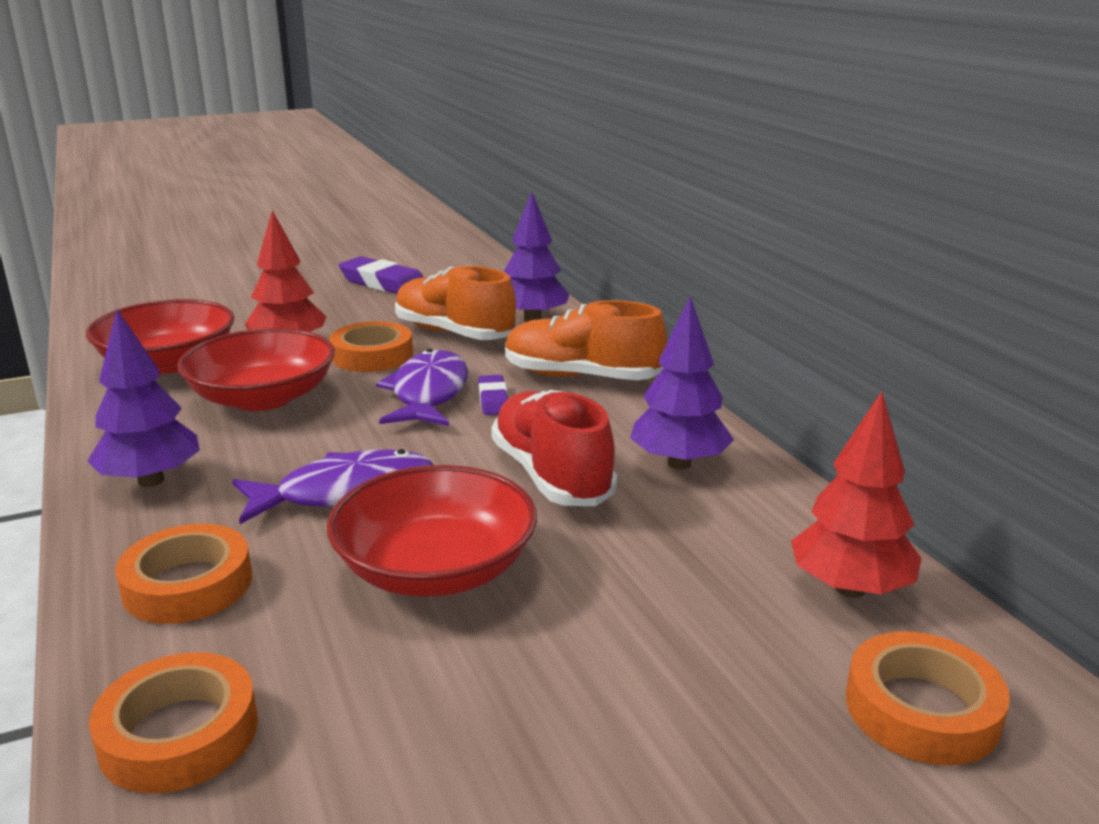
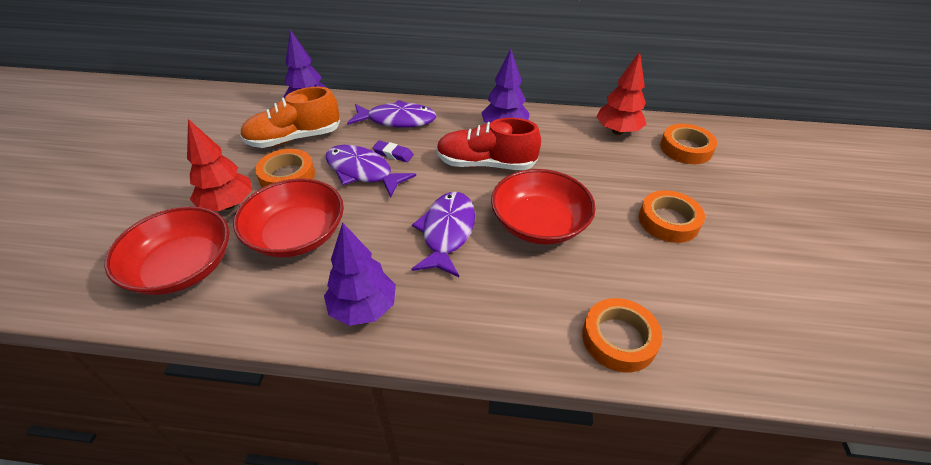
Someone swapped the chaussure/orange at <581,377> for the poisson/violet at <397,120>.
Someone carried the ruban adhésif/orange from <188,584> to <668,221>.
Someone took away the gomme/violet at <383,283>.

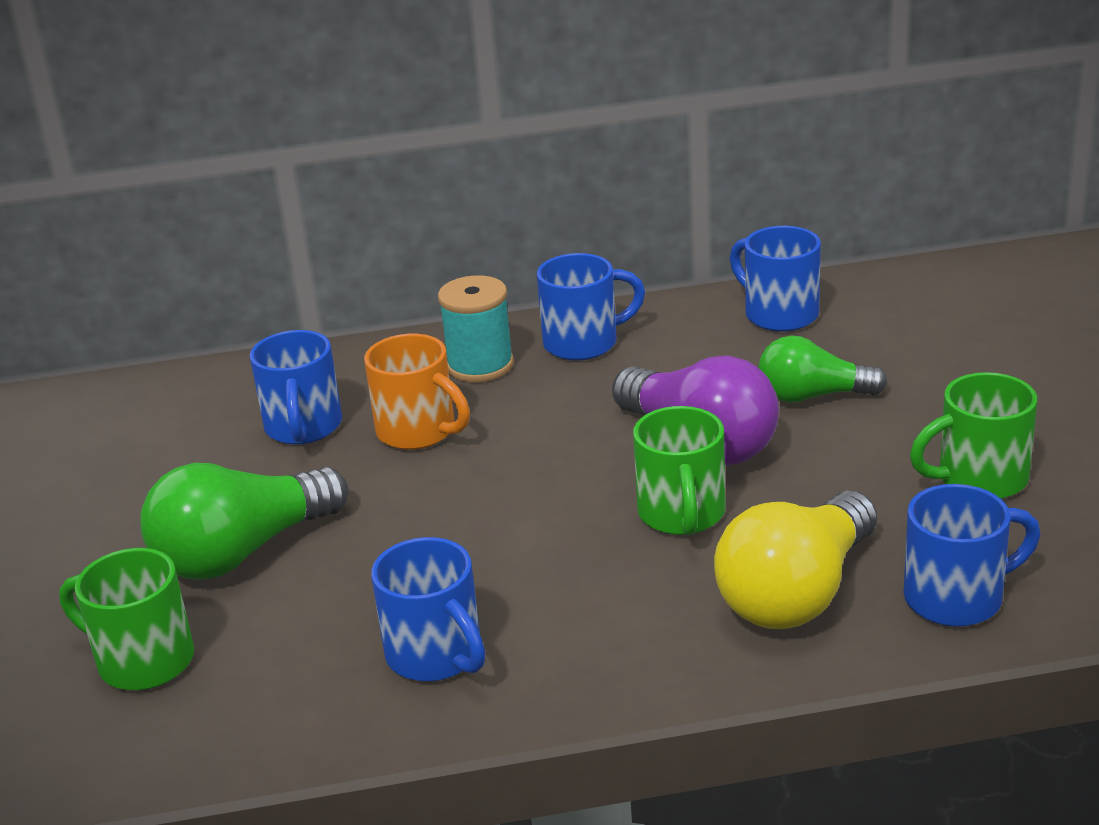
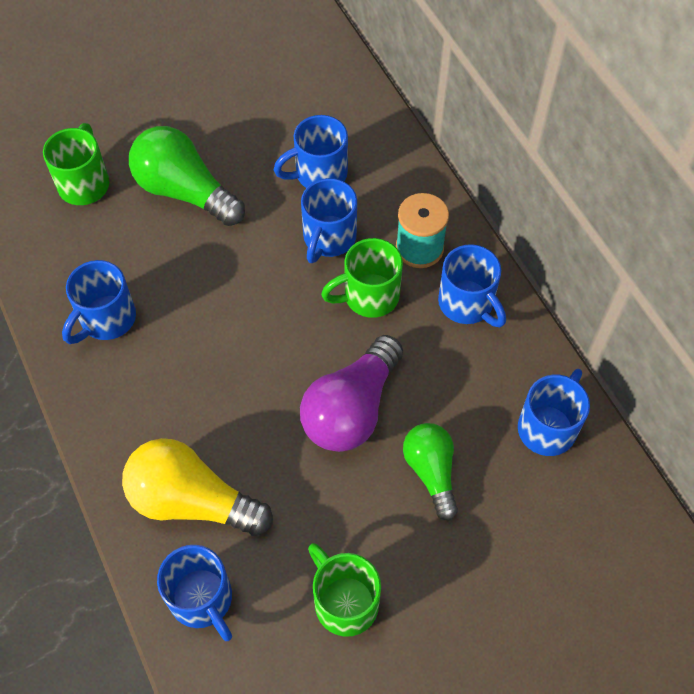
Someone repainted the tasse/orange at <419,432>, which became the tasse/bleu at <328,238>.
Someone carried the tasse/vert from <682,515> to <369,296>.

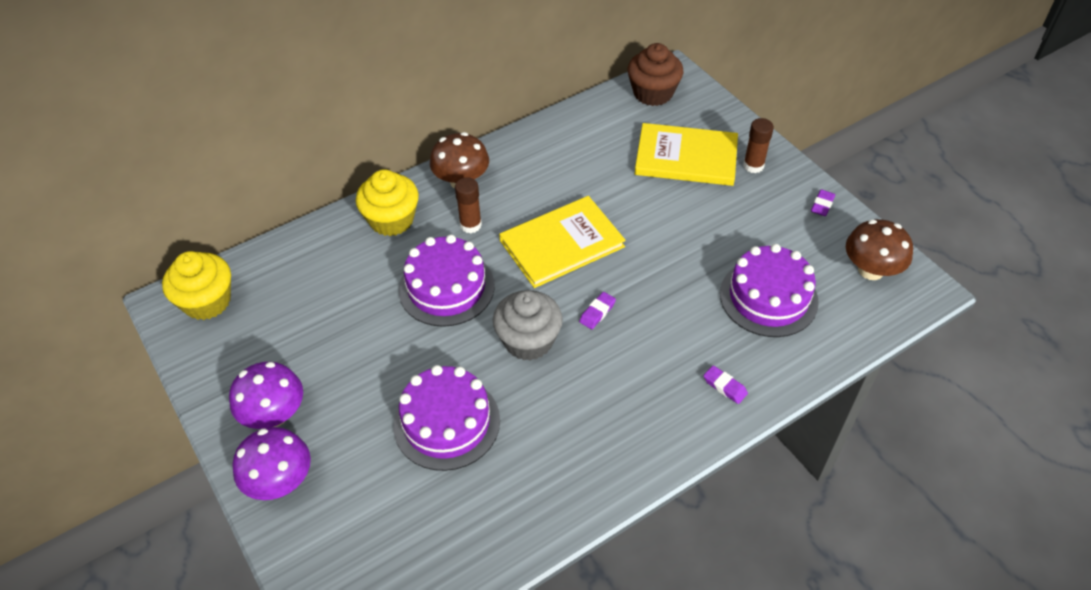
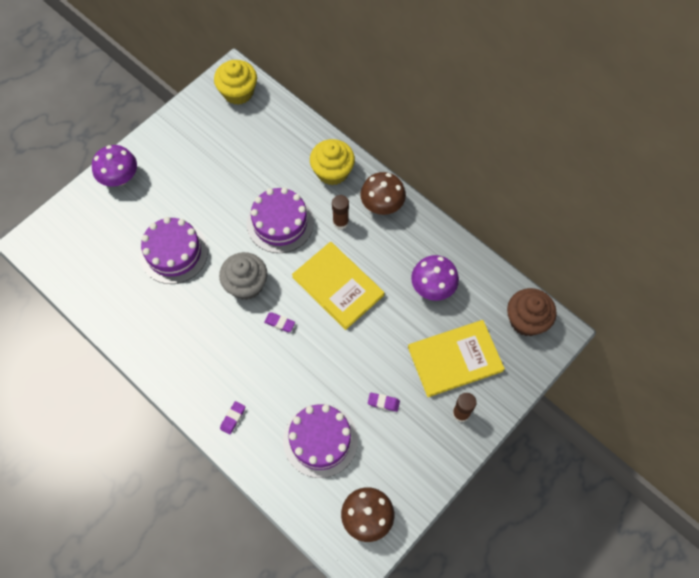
Someone carried the gomme/violet from <822,205> to <383,402>.
Someone rotated the livre/jaune at <686,157> by 75 degrees clockwise.
Someone carried the champignon/violet from <274,414> to <433,287>.

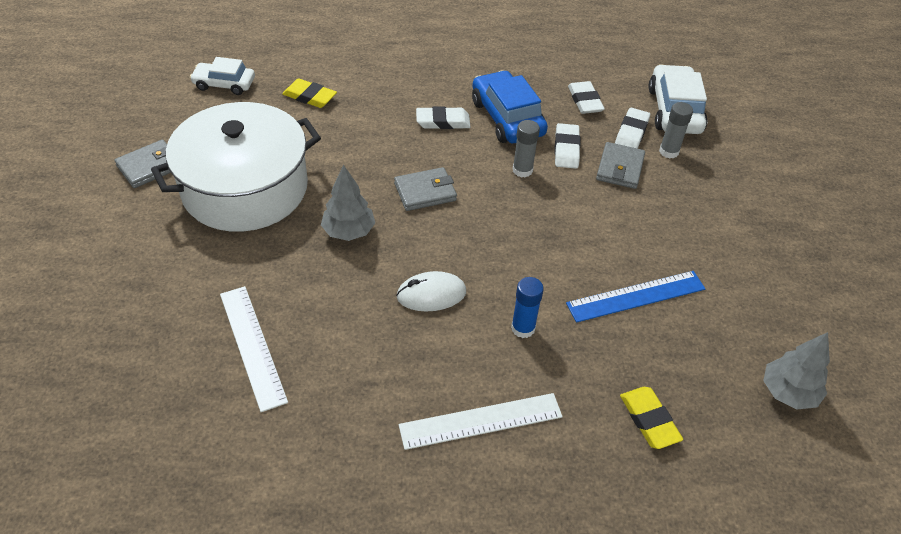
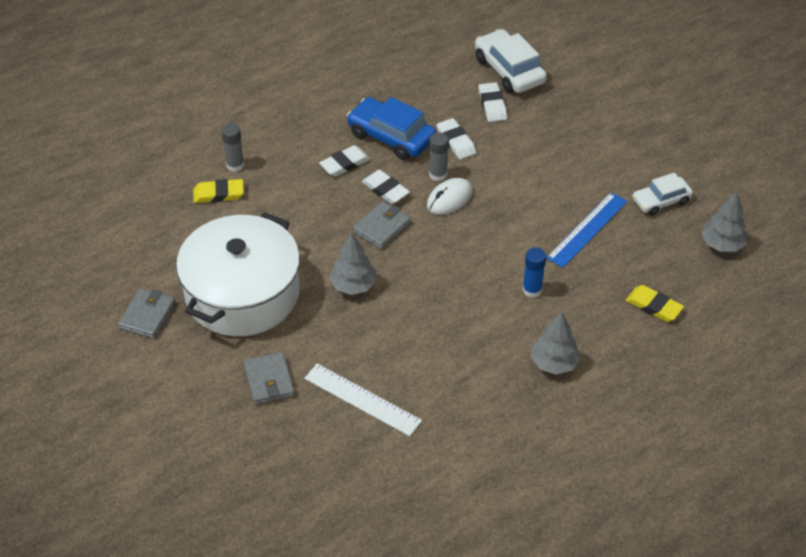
Someone carried the bâton de colle/gris from <669,151> to <235,165>.
Someone carried the portefeuille/gris from <620,168> to <269,381>.
Someone carried the gomme/blanc from <585,101> to <385,190>.
Someone carried the souris/blanc from <431,294> to <449,199>.
Someone swapped the règle/blanc at <481,421> for the arbre/gris at <554,363>.
Someone carried the voiture/blanc from <224,84> to <661,201>.

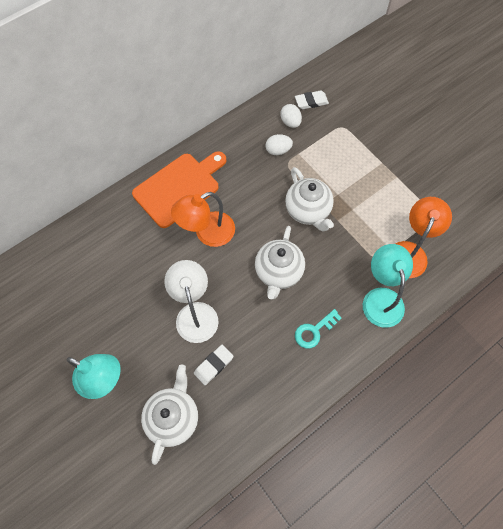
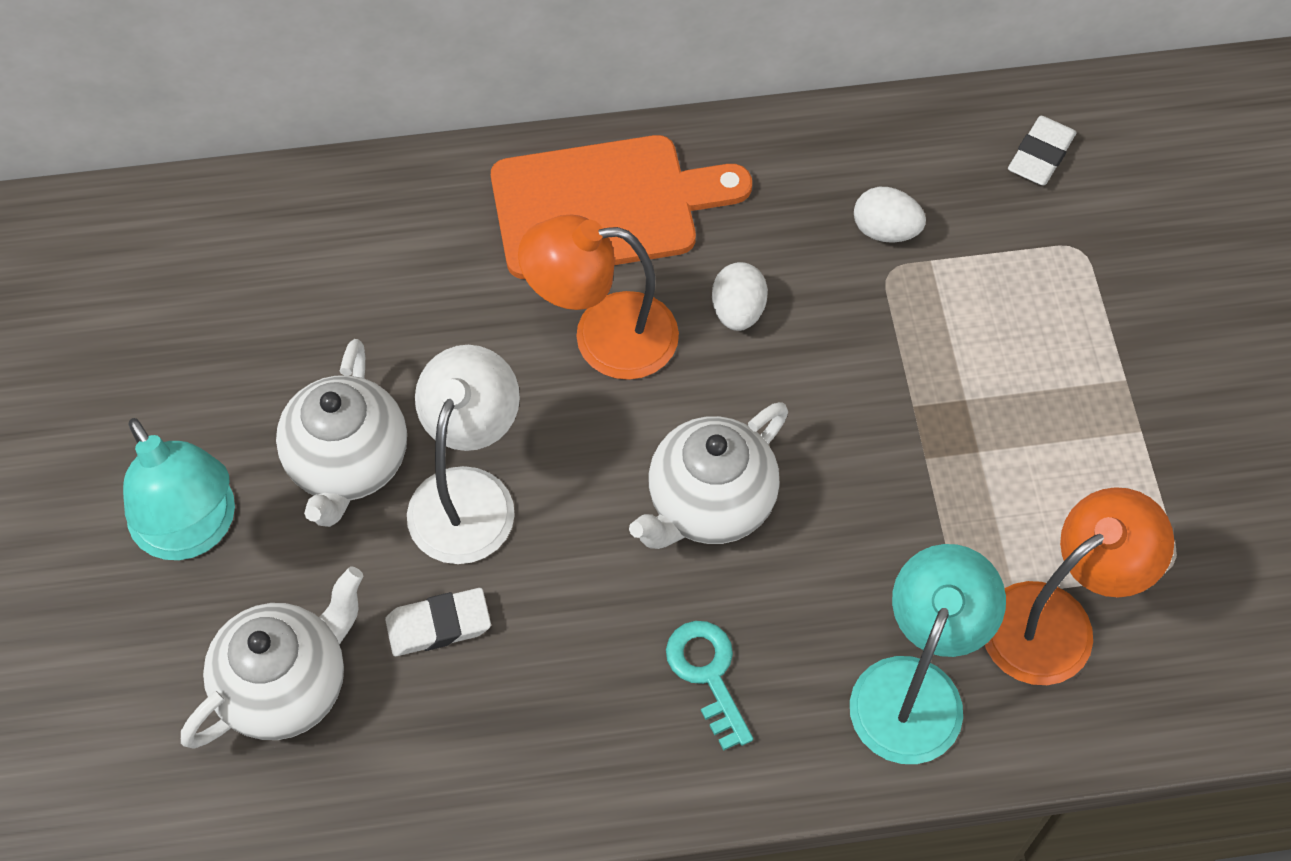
Someone carried the théière/blanc from <308,211> to <348,463>.
Someone rotated the clé/turquoise at <314,331> by 75 degrees clockwise.
Someone carried the œuf/blanc from <290,122> to <738,311>.
Someone rotated the gomme/blanc at <311,102> by 75 degrees counterclockwise.

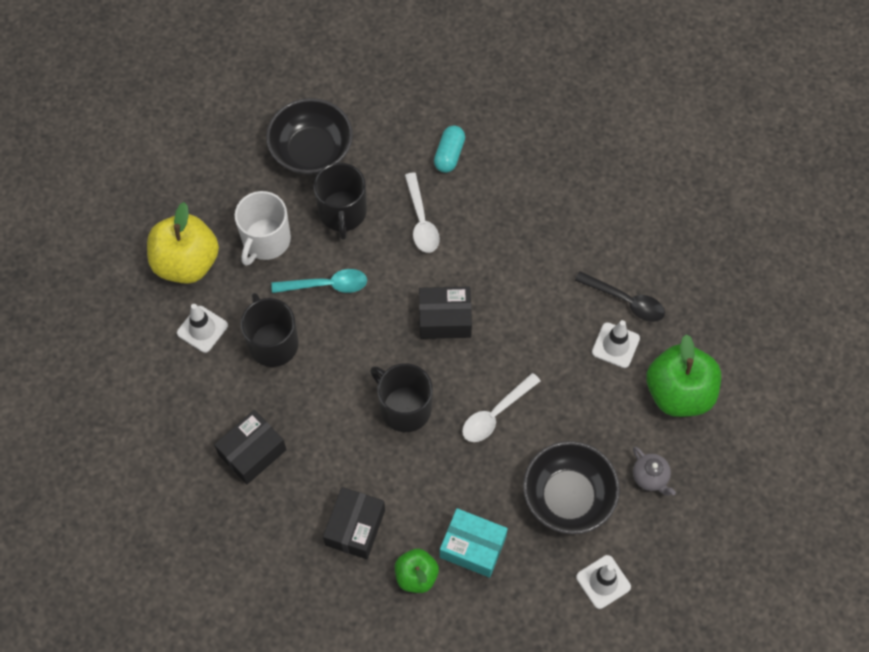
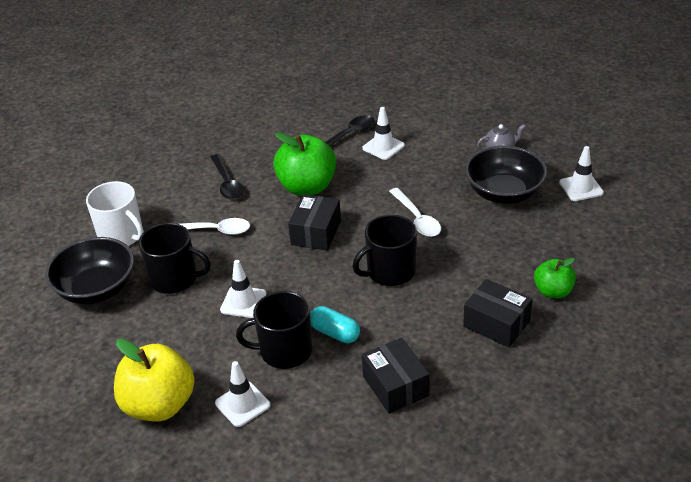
Someone carried the tasse/blanc from <265,240> to <122,235>.
Someone put down the cuillère/noir at <227,183>.
Someone swapped the cuillère/turquoise at <326,285> for the cône de chantier/blanc at <243,302>.
Someone carried the pomme/vert from <679,393> to <307,187>.
Someone carried the gélule/turquoise from <449,155> to <335,333>.
Someone took away the boîte/turquoise at <473,547>.

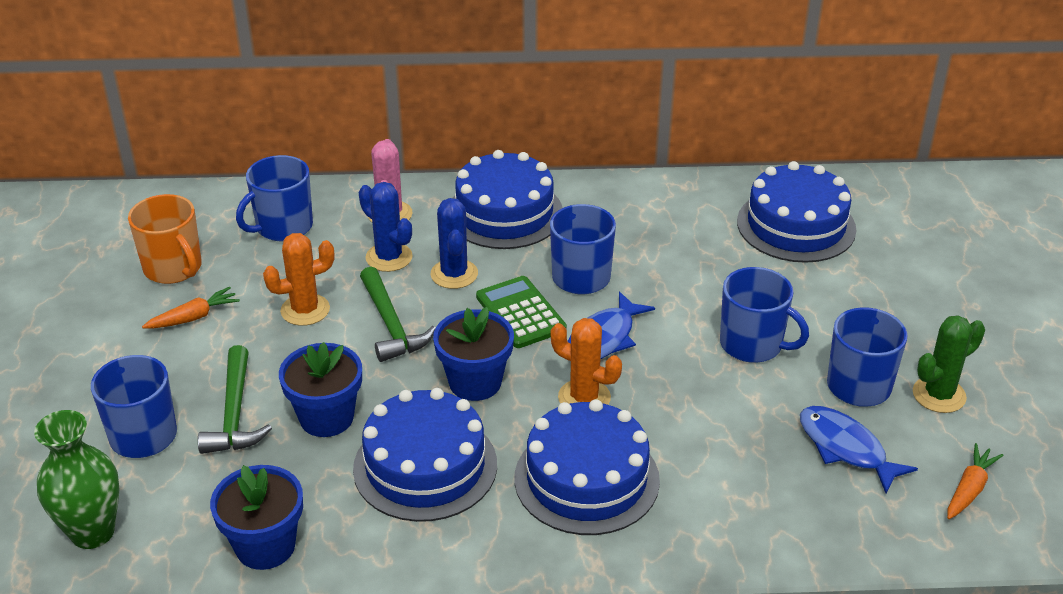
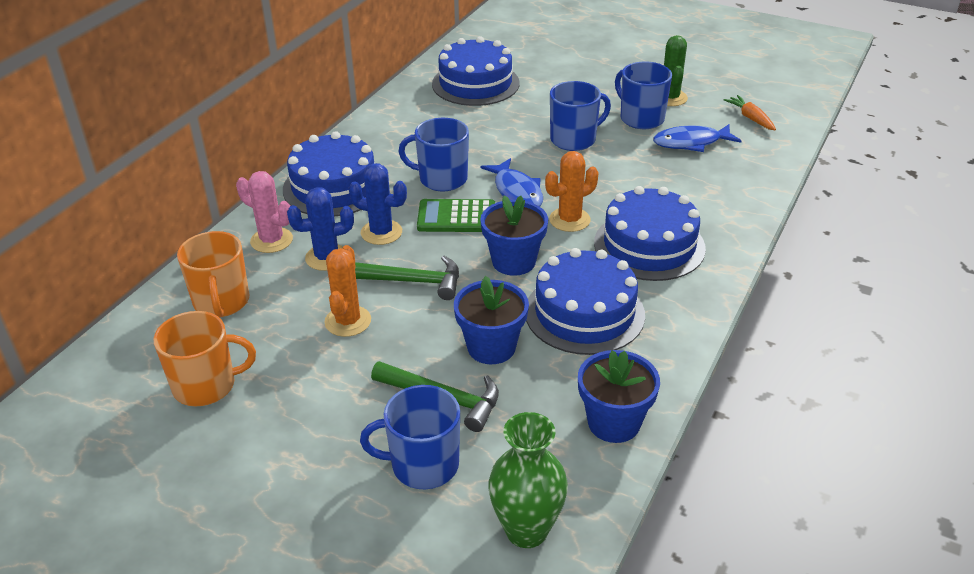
Someone repainted the tasse/bleu at <283,227>, which became the tasse/orange at <221,302>.
Someone took away the carotte/orange at <194,317>.

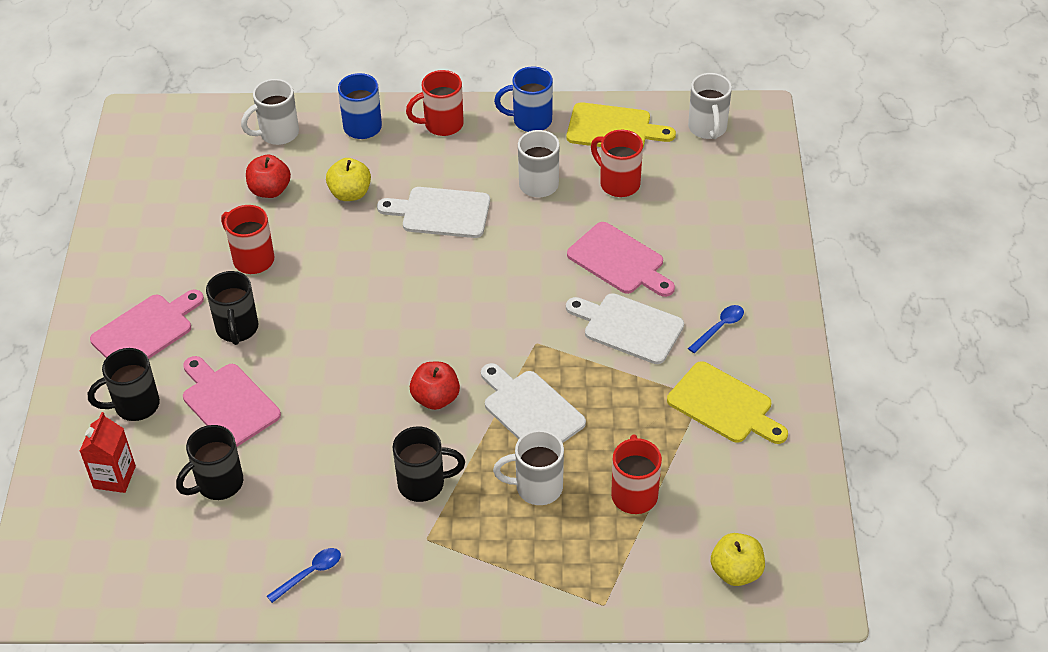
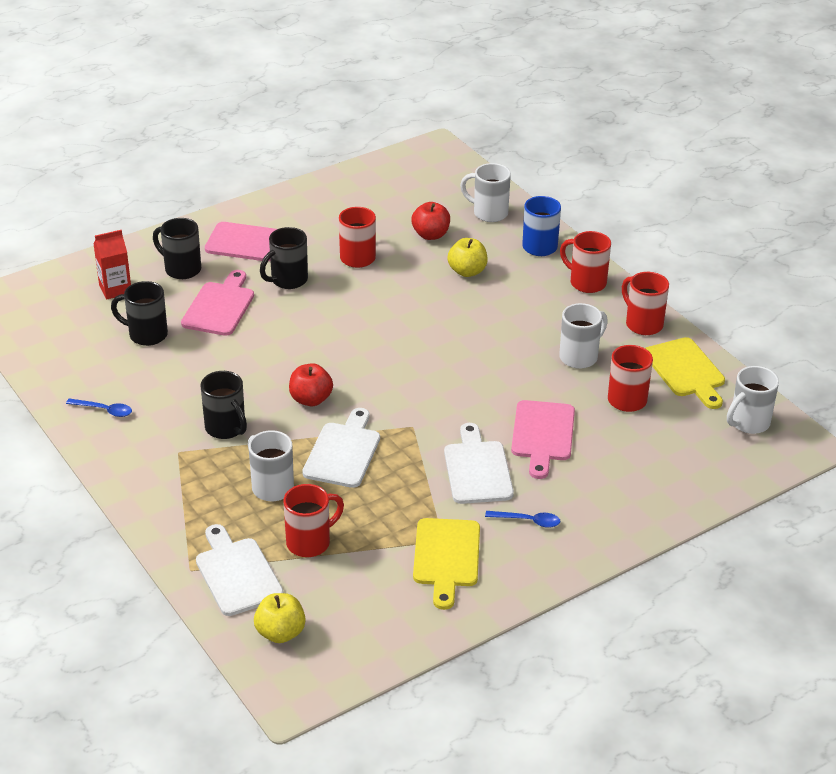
Someone carried the planche à découper/blanc from <441,212> to <237,573>.
Someone repainted the tasse/bleu at <530,121>, which became the tasse/rouge at <643,324>.

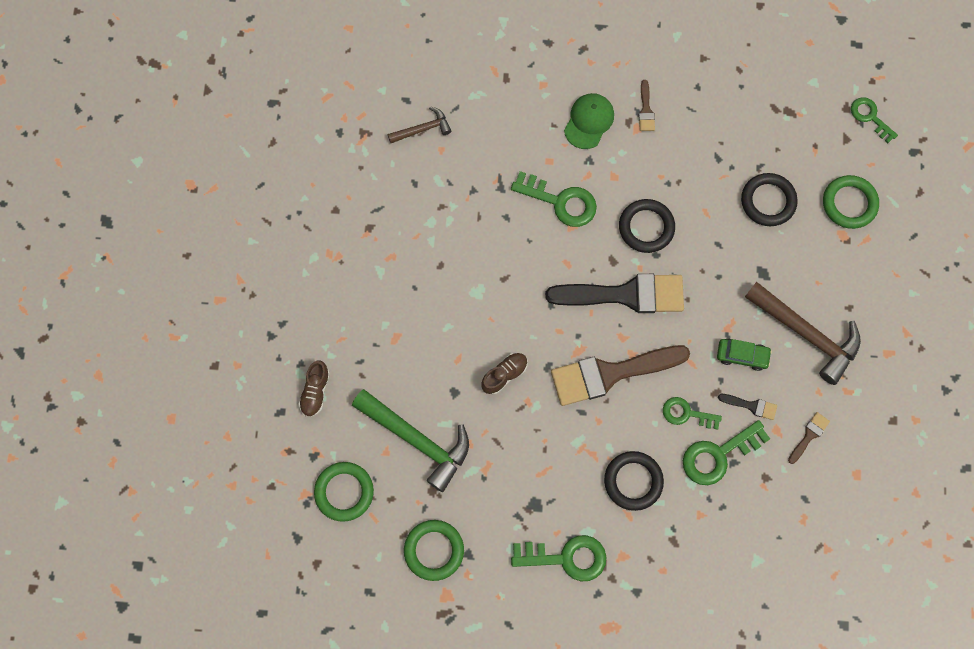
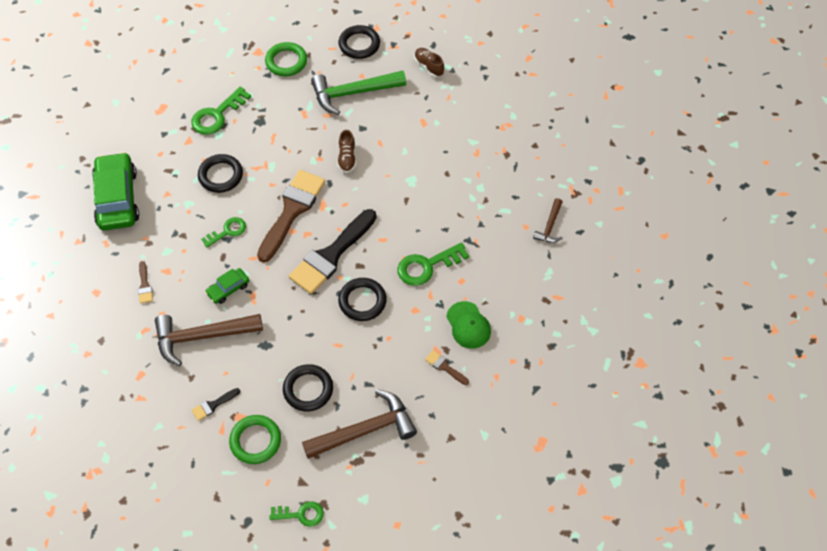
Someone put down the voiture/vert at <117,198>.
Someone carried the pinceau/noir from <751,406> to <213,405>.
Someone put down the marteau/marron at <365,430>.
Someone repainted the anneau/vert at <344,492>, which became the anneau/noir at <359,44>.
Someone took away the clé/vert at <718,455>.

